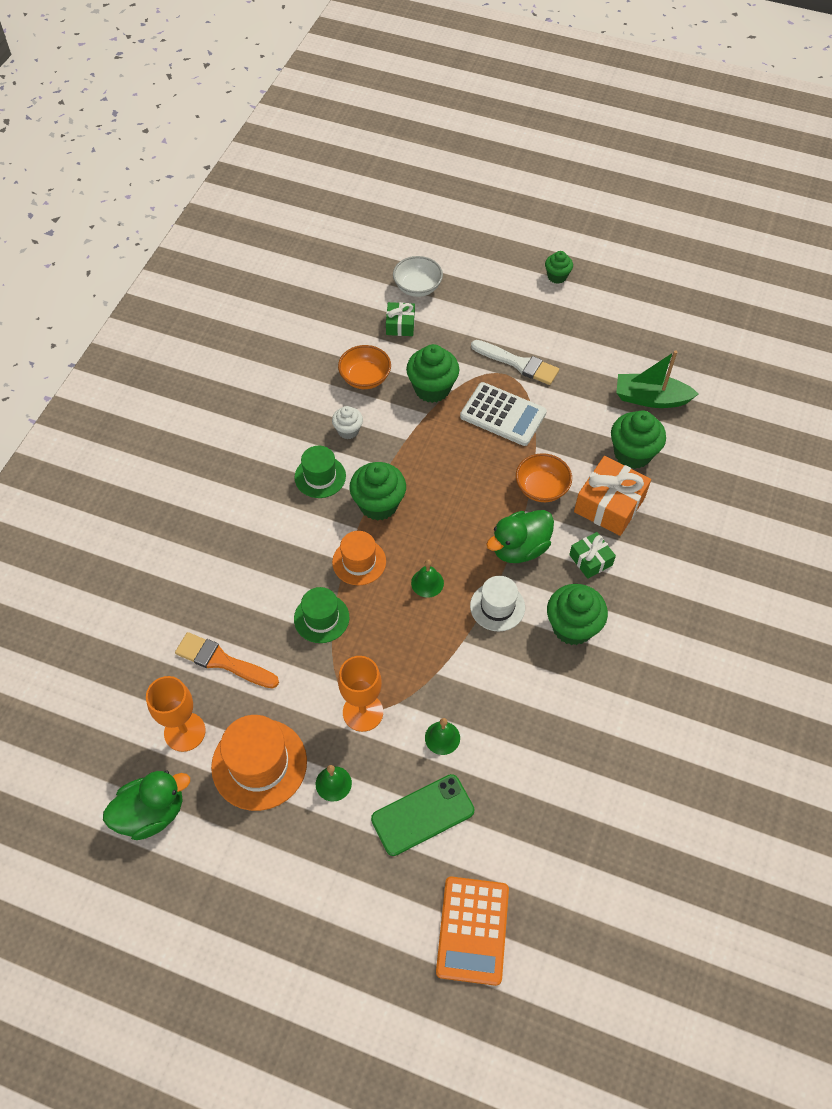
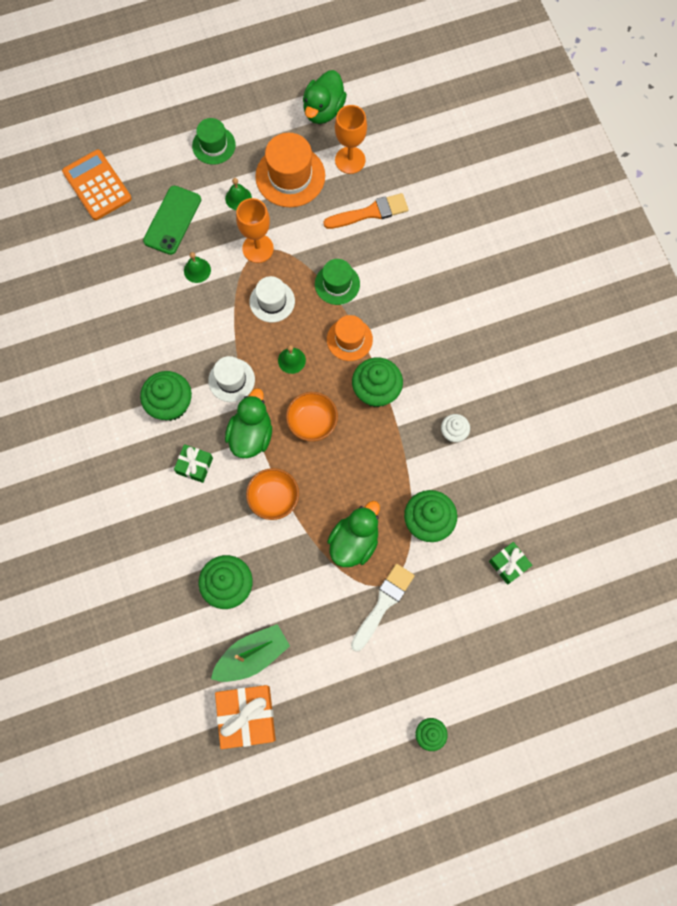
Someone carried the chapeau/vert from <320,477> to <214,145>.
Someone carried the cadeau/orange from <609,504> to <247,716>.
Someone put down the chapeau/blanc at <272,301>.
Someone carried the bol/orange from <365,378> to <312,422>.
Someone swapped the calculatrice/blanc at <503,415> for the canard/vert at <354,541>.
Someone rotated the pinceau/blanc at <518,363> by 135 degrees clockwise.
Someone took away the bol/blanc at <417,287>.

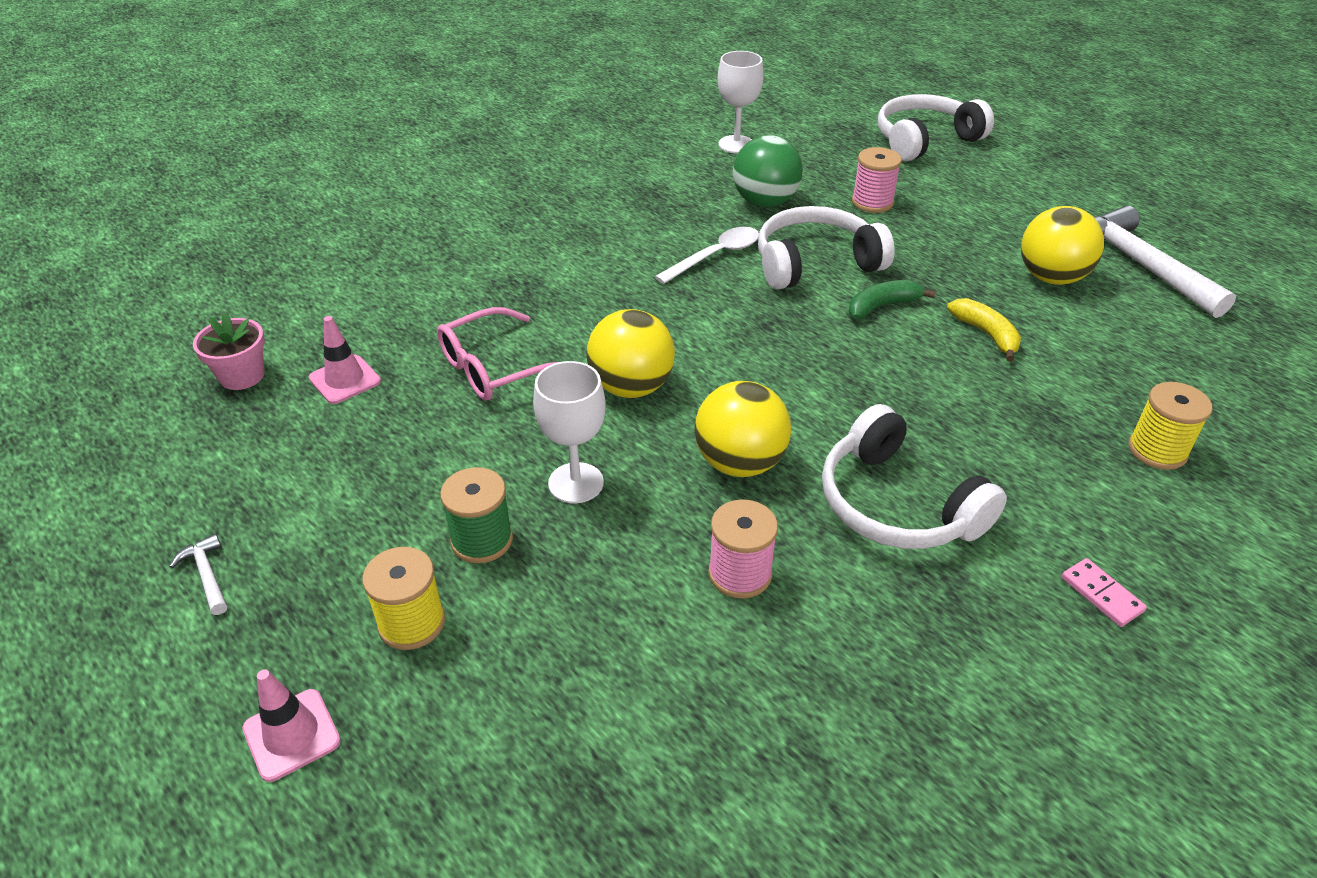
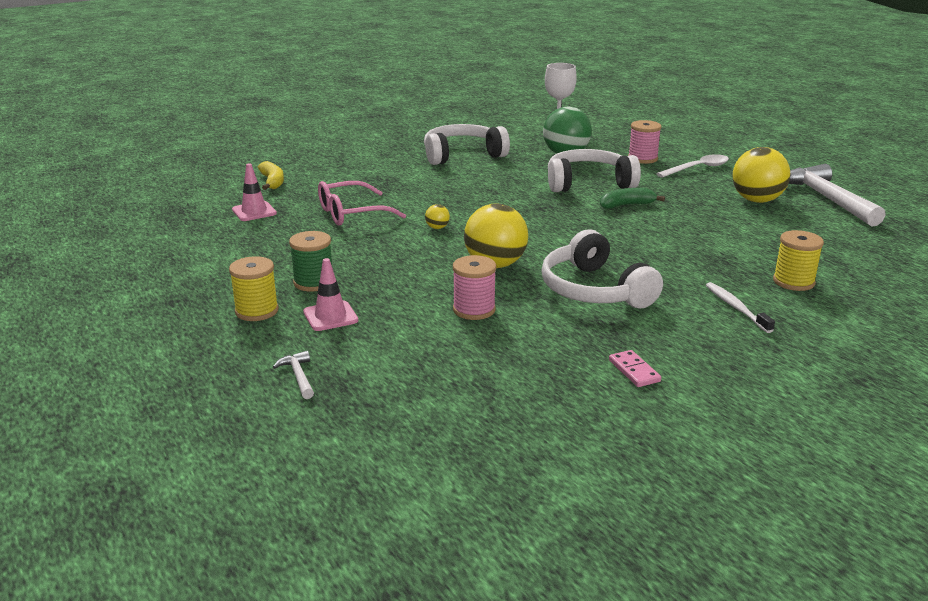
Someone carried the banane/jaune from <986,334> to <272,182>.
Someone carried the marteau/blanc from <207,575> to <298,376>.
Someone carried the cône de chantier/rose from <291,735> to <330,316>.
Someone carried the casque audio/blanc from <925,140> to <462,155>.
Someone scaled the balle/jaune at <631,387> by 0.42.
Someone carried the domino/rose from <1101,594> to <634,371>.
Someone carried the cuillère/blanc from <715,256> to <697,168>.
Someone put down the brosse à dents/blanc at <736,308>.
Someone took away the pot de fleurs/rose at <242,376>.
Someone took away the verre à pied/blanc at <576,483>.

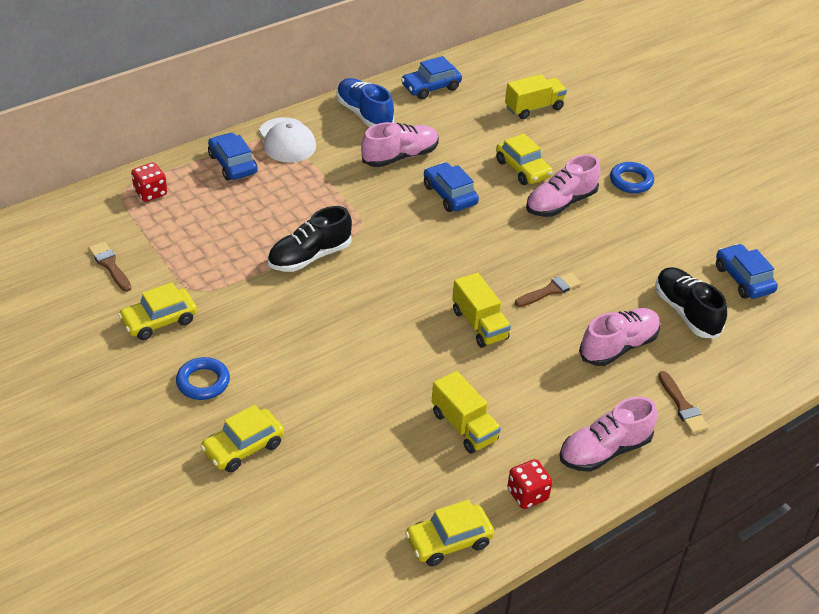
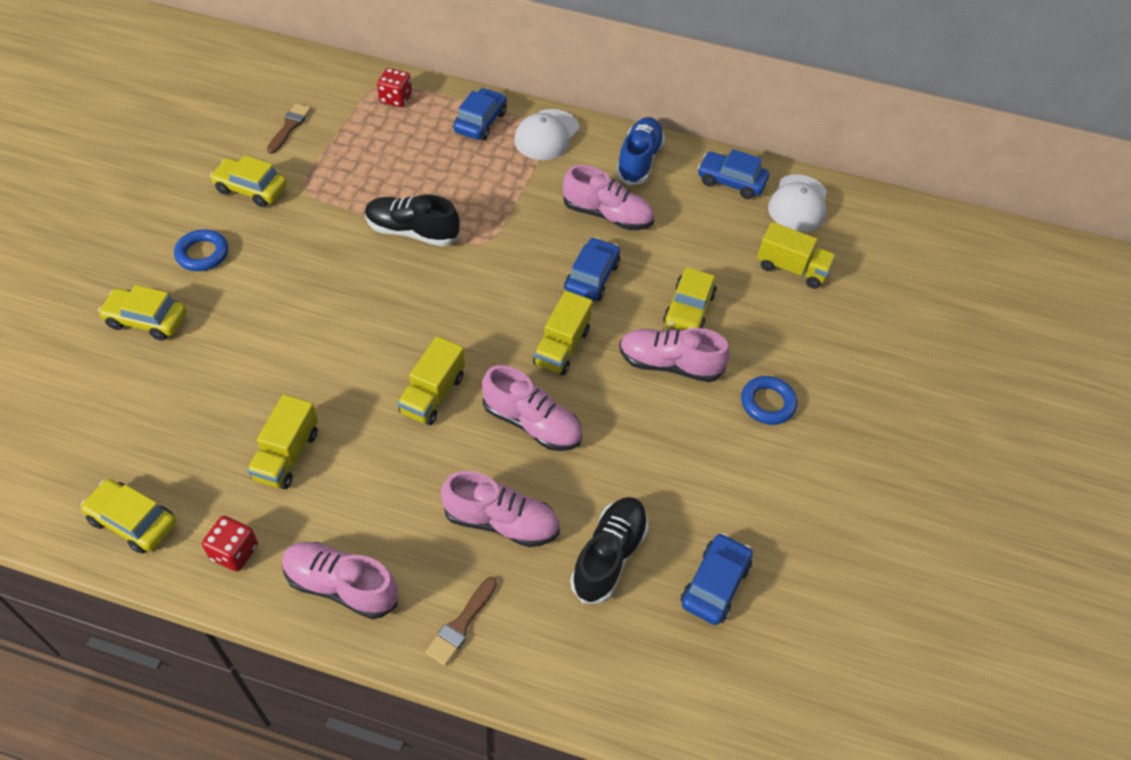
Someone swapped the pinceau/marron at <550,290> for the chaussure/rose at <531,423>.
Someone put down the camion/jaune at <561,347>.
Someone put down the casquette/blanc at <798,204>.

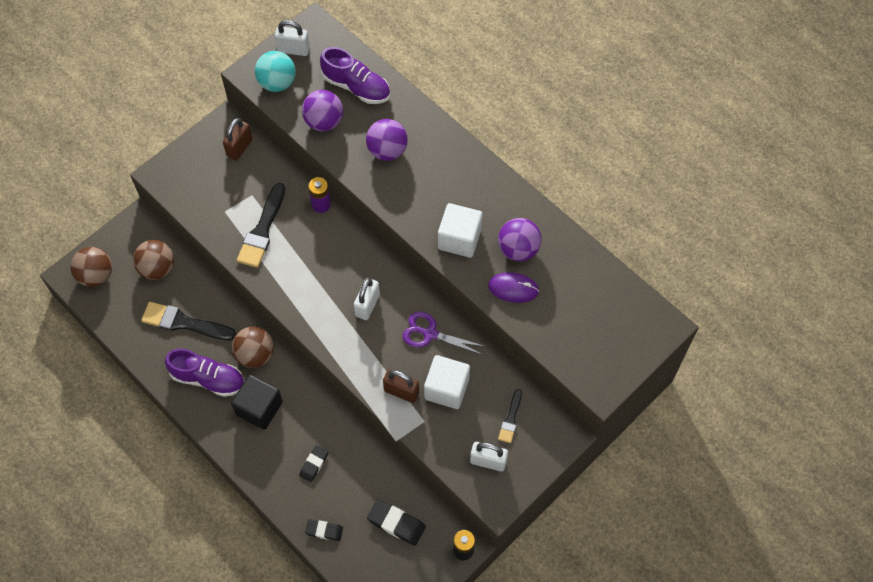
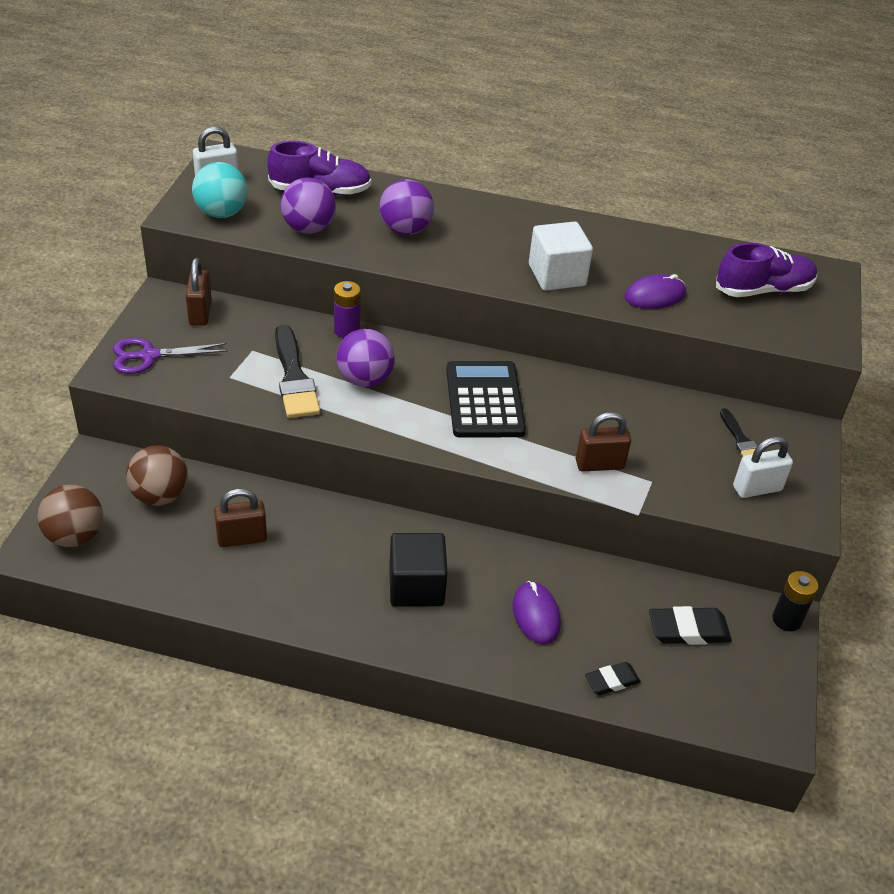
Someone carried the ciseaux/violet from <430,334> to <149,356>.
Someone swapped the pinceau/noir at <184,323> for the cadenas/marron at <242,538>.
Someone carried the balle/violet from <518,249> to <365,379>.
Someone swapped the cadenas/blanc at <367,305> for the calculatrice/noir at <484,400>.
Someone swapped the gomme/noir at <314,464> for the souris/violet at <536,615>.
Someone carried the chaussure/violet from <208,379> to <763,290>.
Someone took away the balle/marron at <255,355>.
Someone took away the cube/blanc at <446,389>.

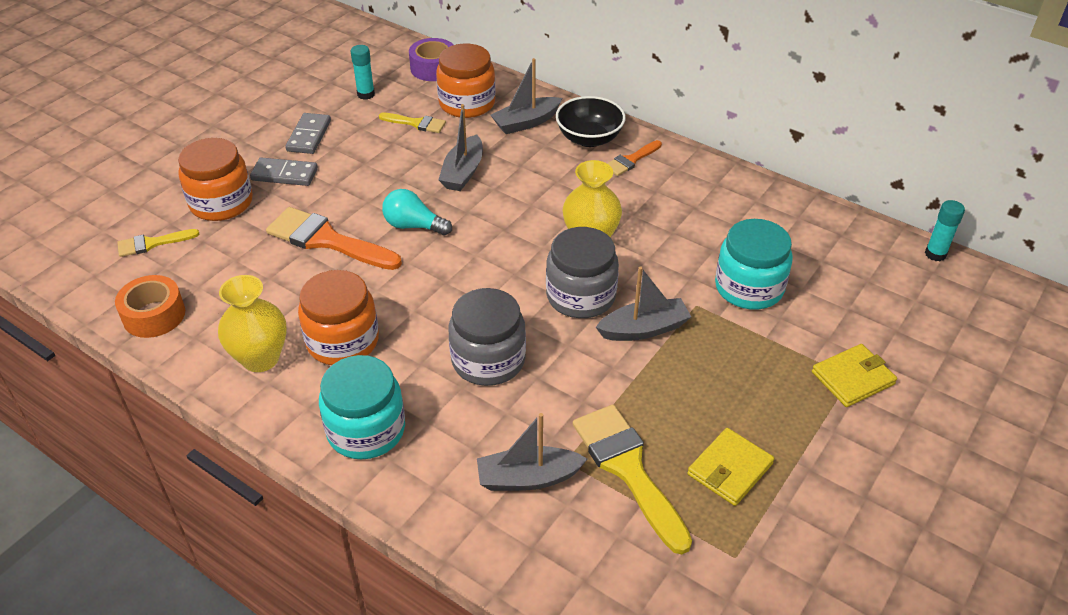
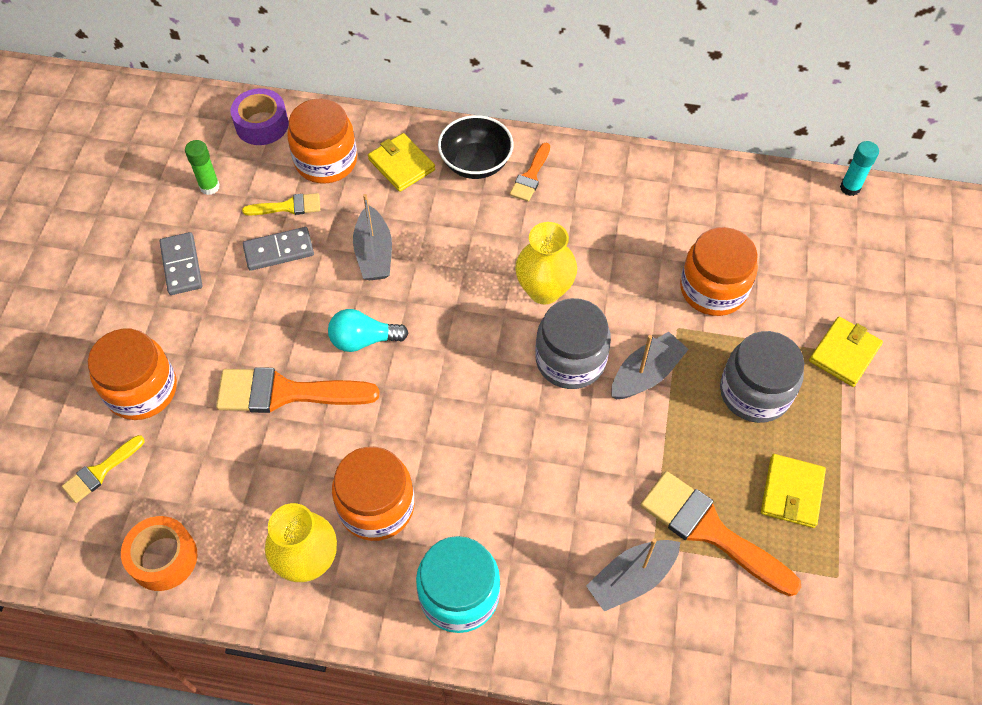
Someone repainted the bâton de colle/turquoise at <366,94>, which became the bâton de colle/vert at <209,187>.
Someone carried the domino/gris from <284,174> to <279,250>.
Someone swapped the bateau/gris at <526,122> for the portefeuille/jaune at <401,165>.
Someone repainted the pinceau/jaune at <628,469>, which became the pinceau/orange at <709,530>.
Someone repainted the bocal/turquoise at <749,288>, which became the bocal/orange at <713,289>.
Someone carried the bocal/gris from <488,360> to <754,392>.

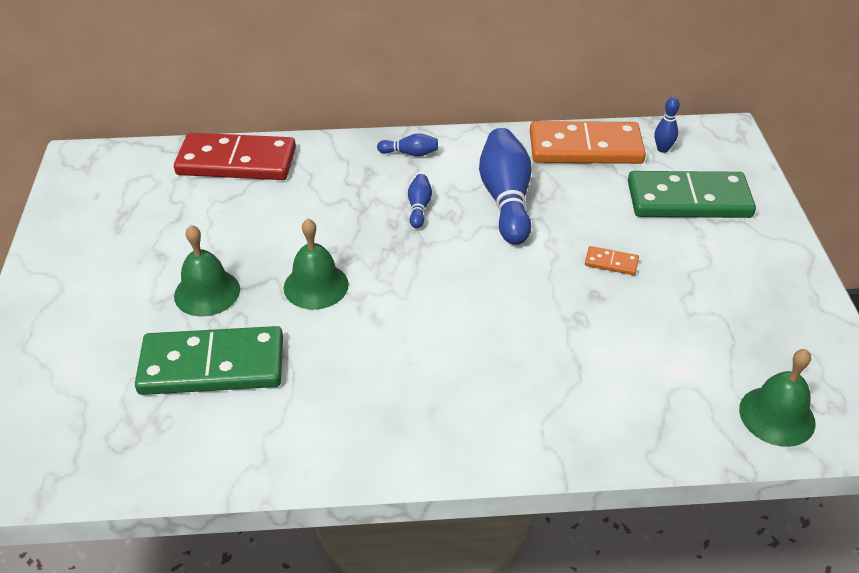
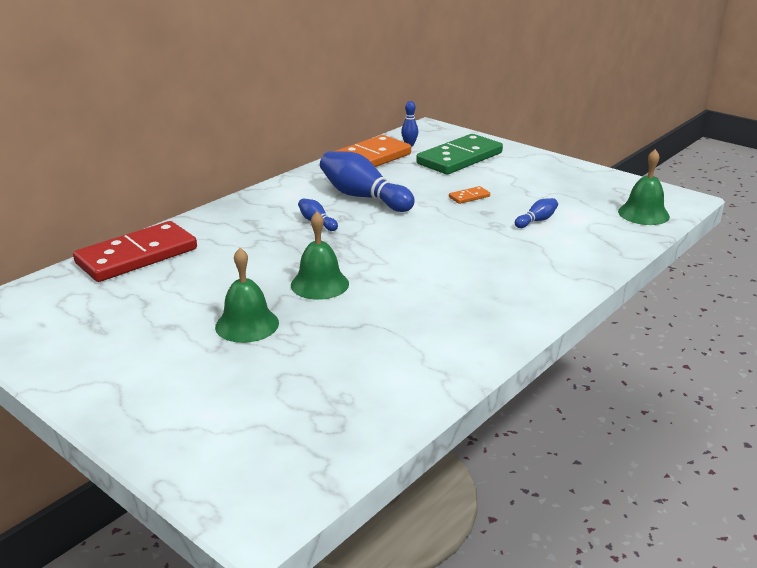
Someone carried the quille/bleu from <410,153> to <536,221>.
Someone took away the domino/vert at <212,365>.

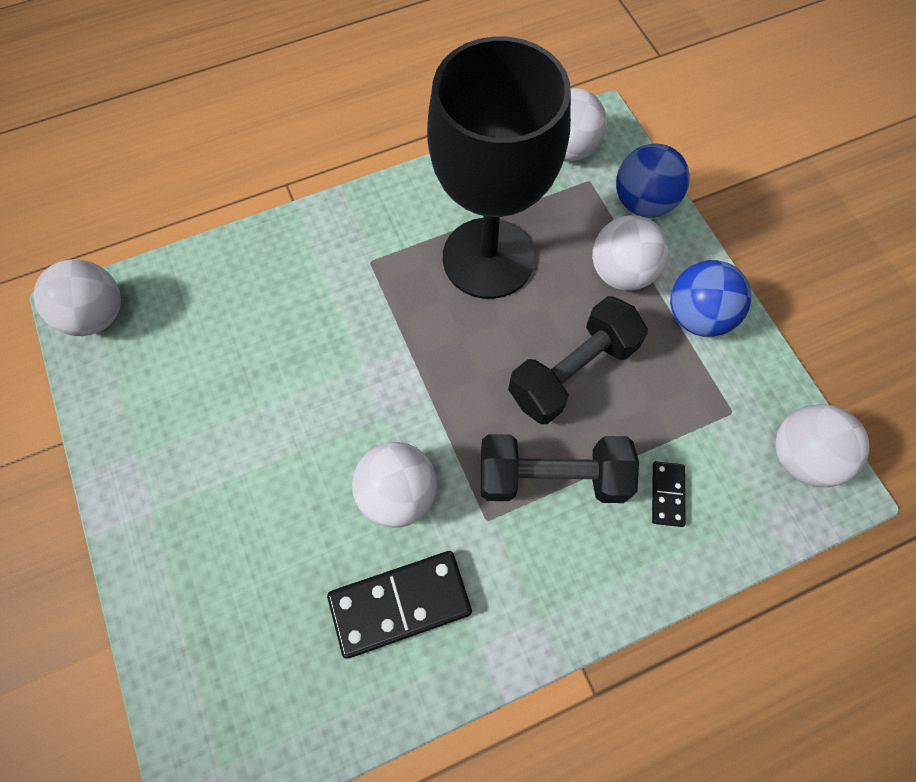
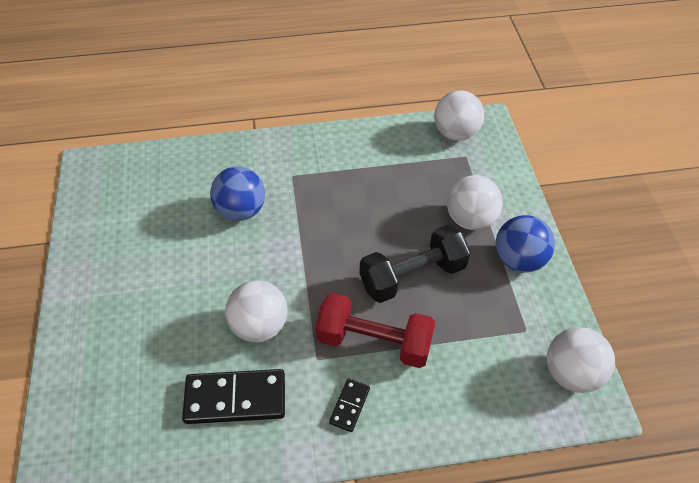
Someone carried the balle/bleu from <643,203> to <241,210>.
Someone repainted the haltère/noir at <552,477>, which became the haltère/rouge at <374,342>.
Someone carried the domino/noir from <667,494> to <349,406>.
Someone took away the balle/blanc at <97,315>.
Someone took away the verre à pied/noir at <488,258>.

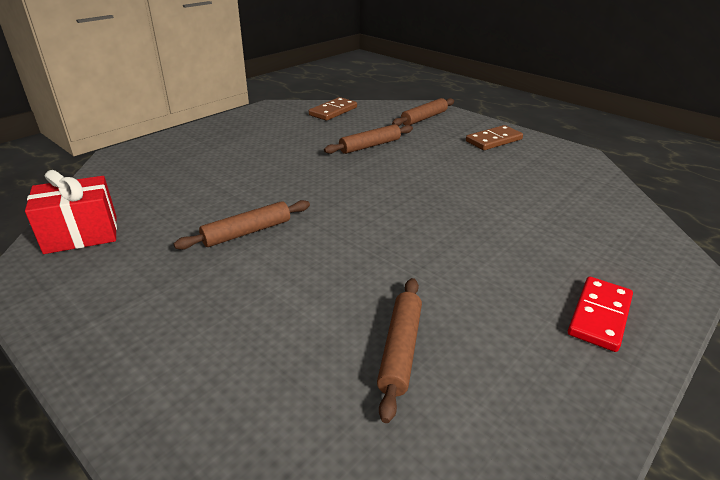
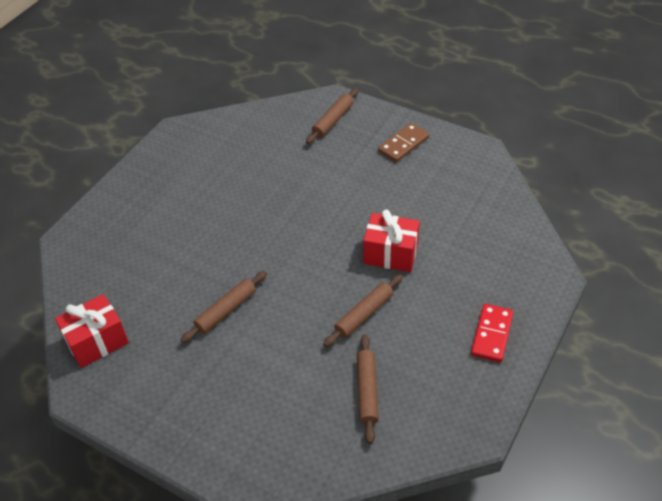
Someone carried the rouleau à pâtisserie/marron from <370,146> to <364,315>.
Someone put down the cadeau/rouge at <390,254>.
Someone took away the domino/marron at <333,111>.

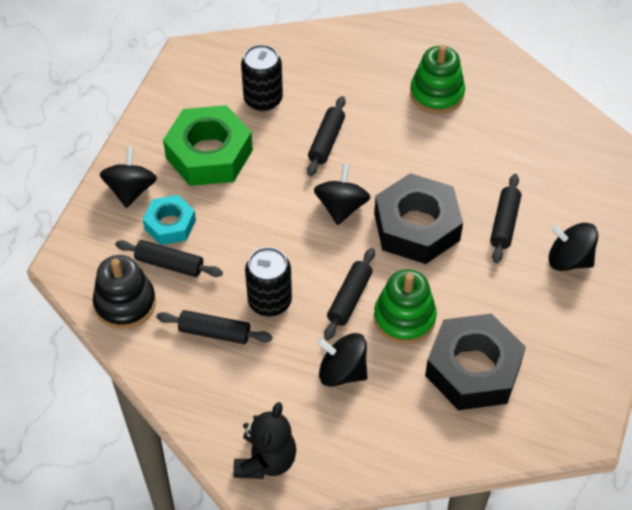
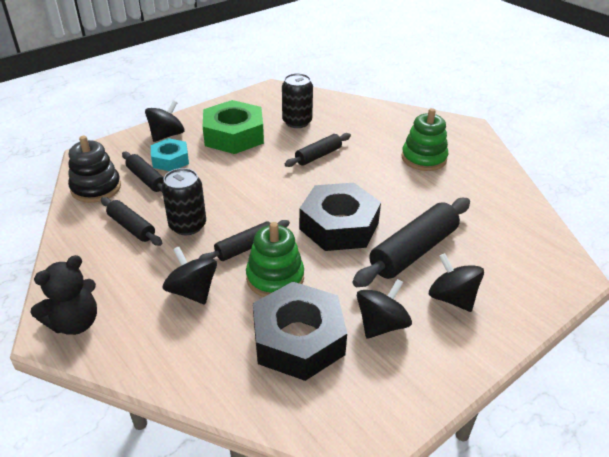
Someone scaled the rouleau à pâtisserie/noir at <504,223> by 1.72.
Someone carried the toupie/noir from <341,207> to <381,324>.

